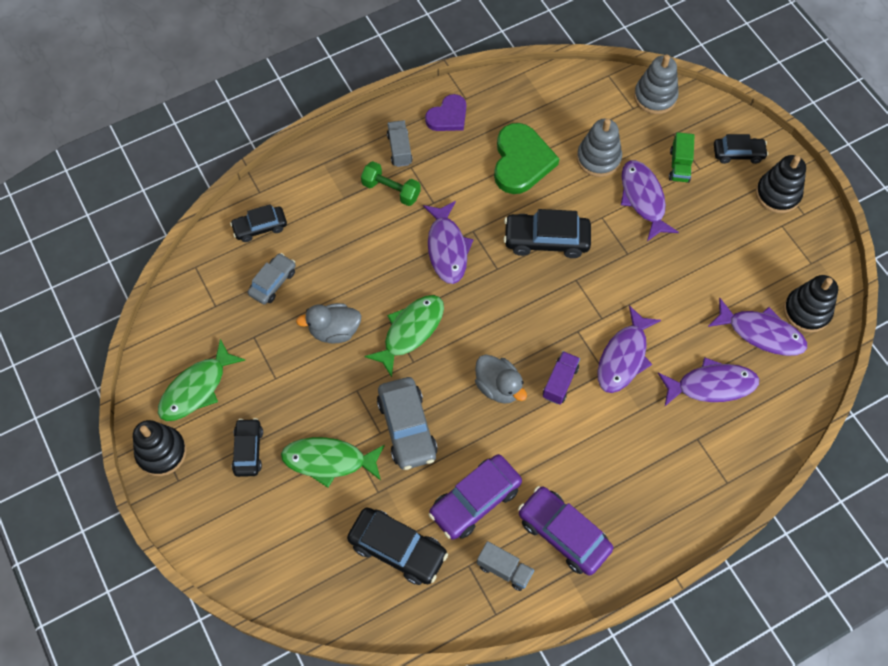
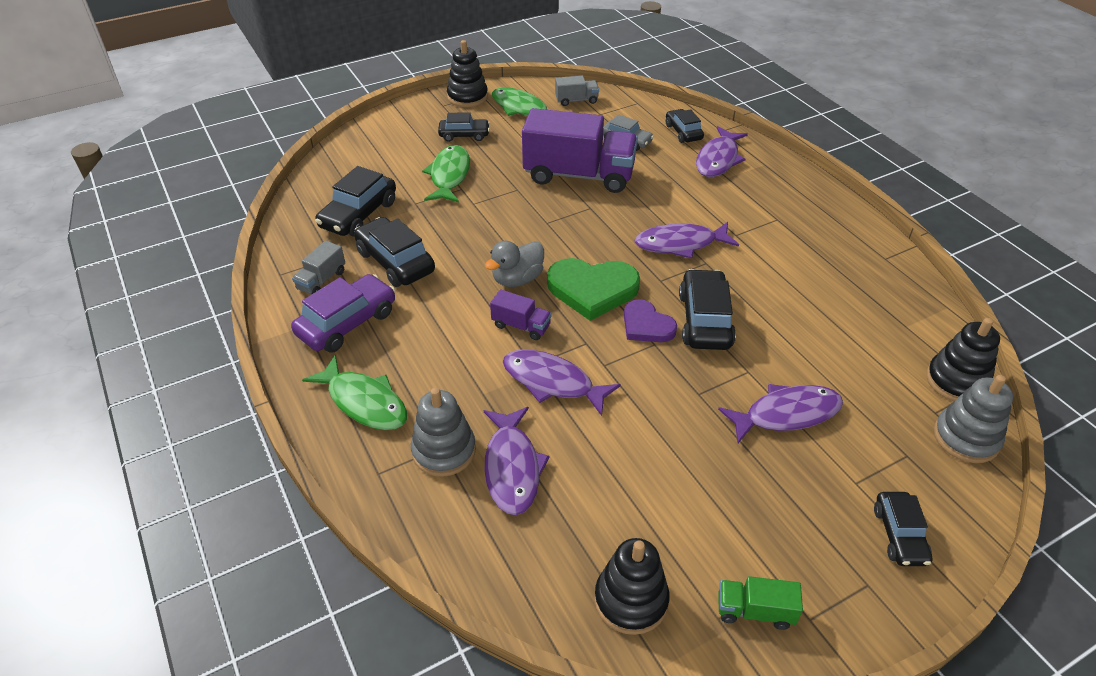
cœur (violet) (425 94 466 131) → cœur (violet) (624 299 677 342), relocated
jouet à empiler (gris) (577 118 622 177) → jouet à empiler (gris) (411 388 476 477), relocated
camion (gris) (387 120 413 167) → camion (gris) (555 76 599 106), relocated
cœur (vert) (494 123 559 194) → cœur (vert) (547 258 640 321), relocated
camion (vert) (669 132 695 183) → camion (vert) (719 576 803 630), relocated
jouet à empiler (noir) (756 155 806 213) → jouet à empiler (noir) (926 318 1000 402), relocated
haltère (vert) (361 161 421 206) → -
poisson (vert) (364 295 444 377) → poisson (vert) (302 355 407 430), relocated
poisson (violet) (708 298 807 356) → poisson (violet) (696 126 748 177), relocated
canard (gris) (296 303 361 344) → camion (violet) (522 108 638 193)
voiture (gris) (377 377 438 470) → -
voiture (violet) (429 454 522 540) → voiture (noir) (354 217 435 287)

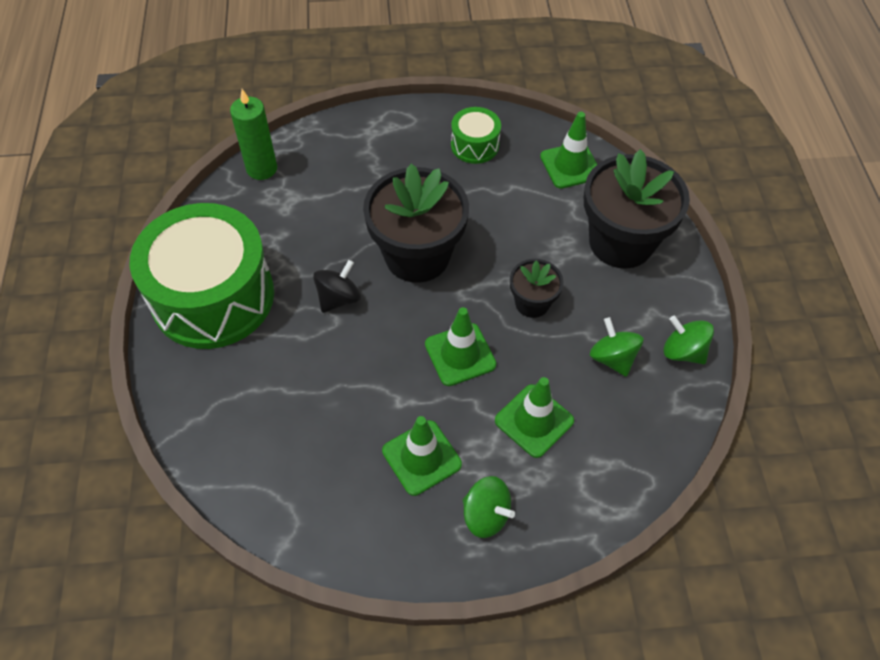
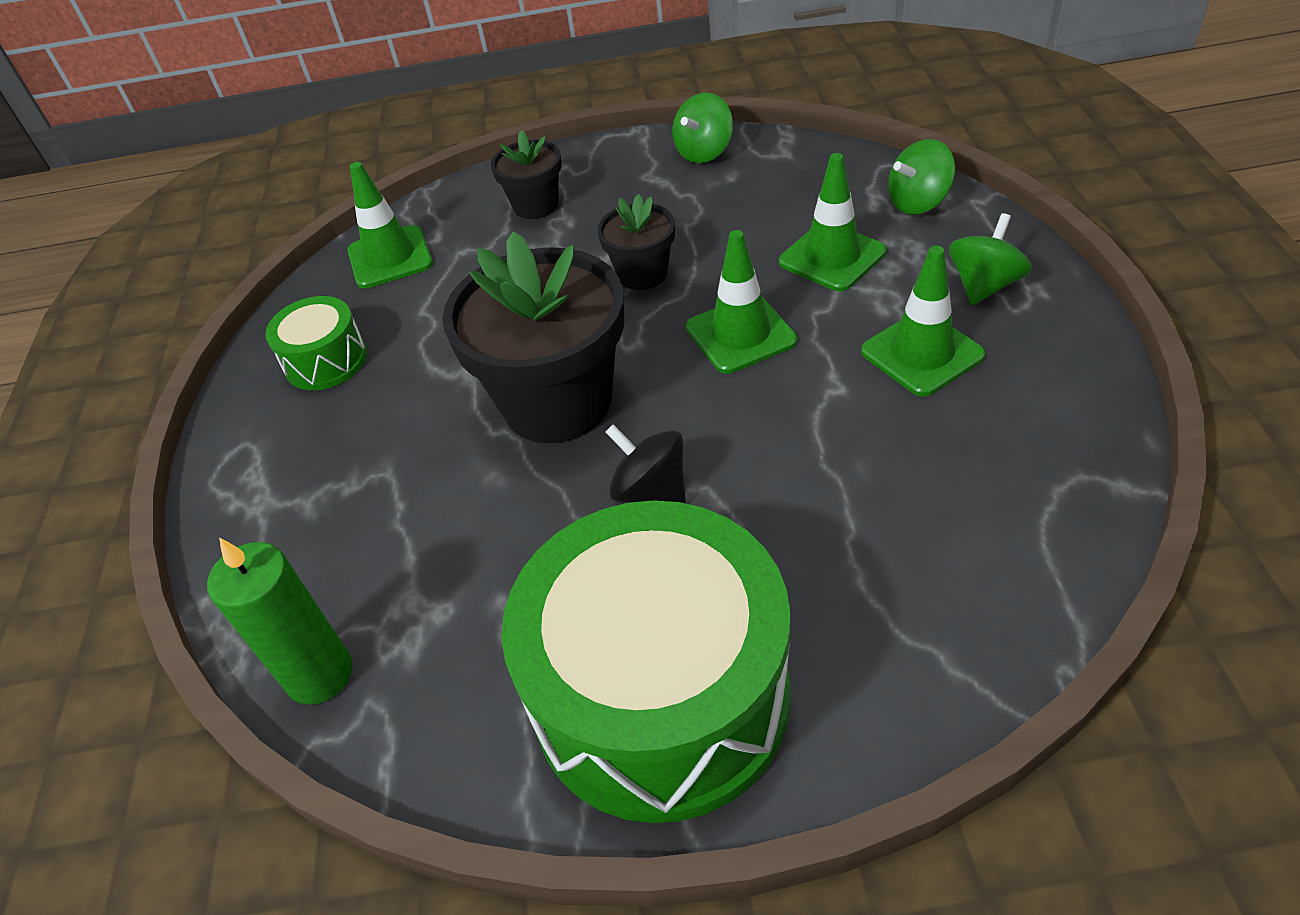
pot de fleurs (noir) (584 149 690 268) → pot de fleurs (noir) (491 130 562 219), x0.51
toupie (vert) (590 317 643 377) → toupie (vert) (888 139 955 215), relocated

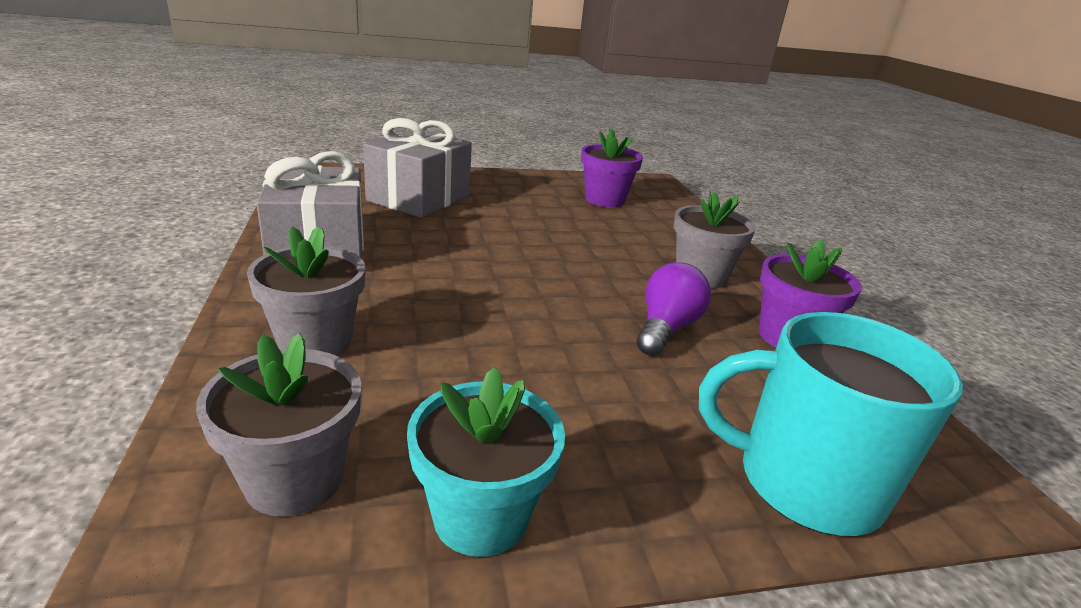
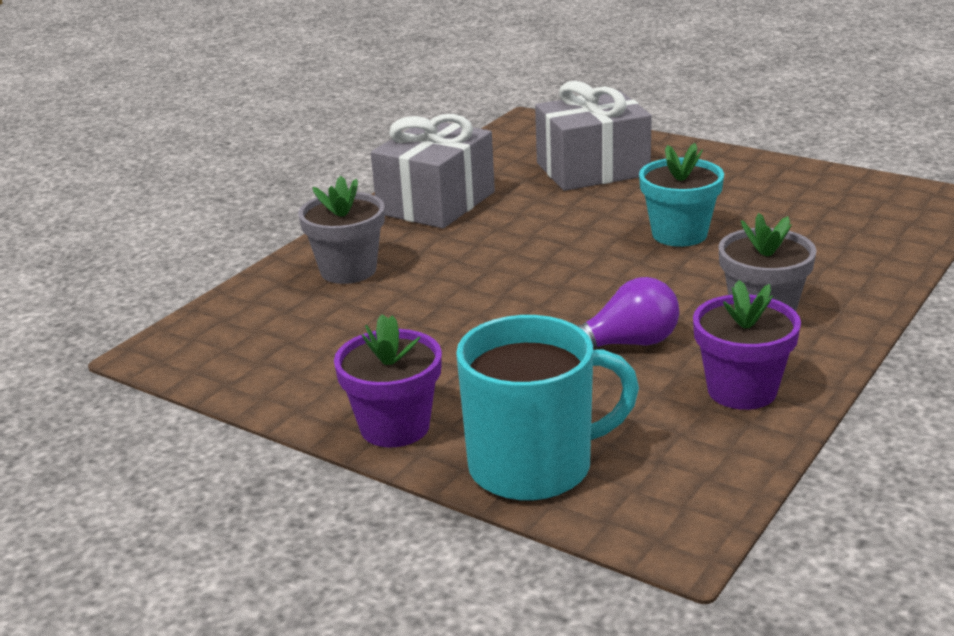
pot de fleurs (violet) (581 129 643 207) → pot de fleurs (violet) (334 314 442 447), relocated
tasse (turquoise) (699 312 963 536) → tasse (turquoise) (456 315 639 501), 105 degrees clockwise
pot de fleurs (gris) (196 333 361 517) → -
pot de fleurs (turquoise) (407 367 565 557) → pot de fleurs (turquoise) (639 143 724 247), relocated

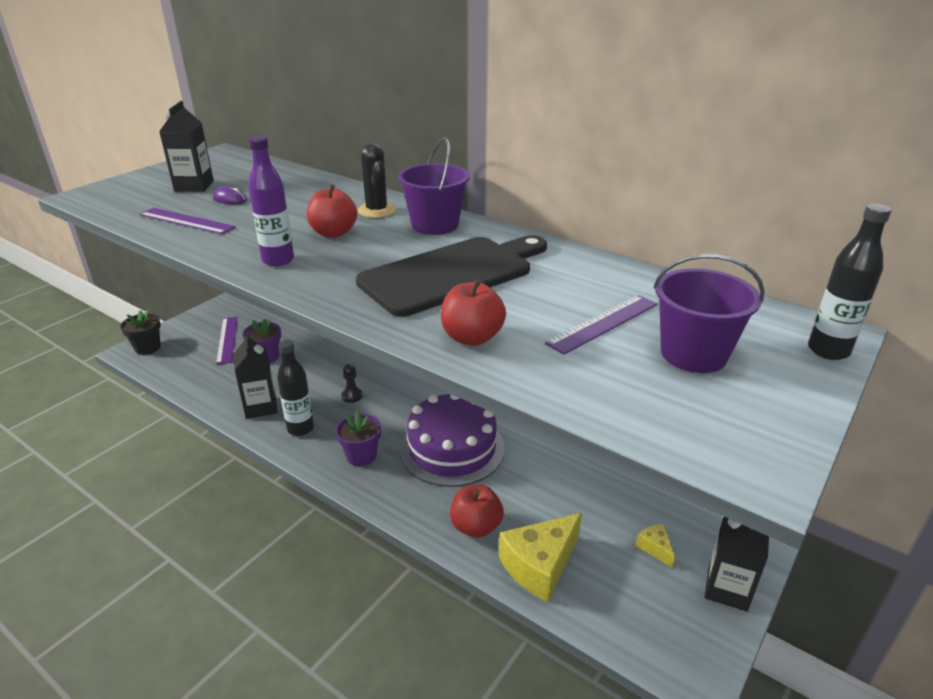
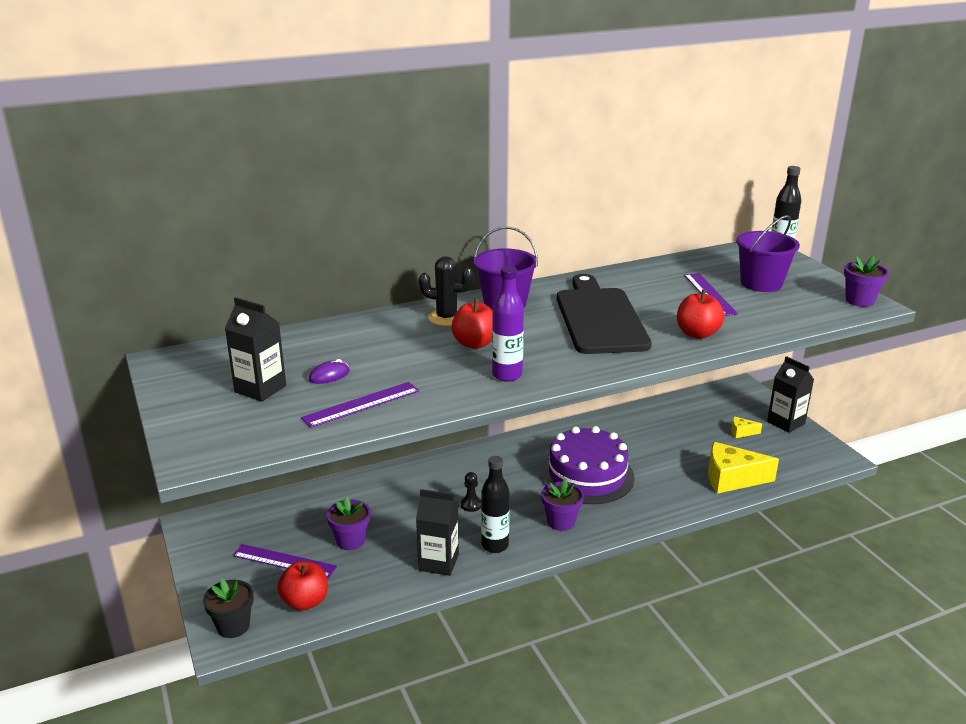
pomme (rouge) (450 485 504 538) → pomme (rouge) (277 561 328 611), relocated
fromage (jaune) (499 513 582 602) → fromage (jaune) (708 442 779 494), 105 degrees clockwise
- → pot de fleurs (violet) (844 255 889 307)

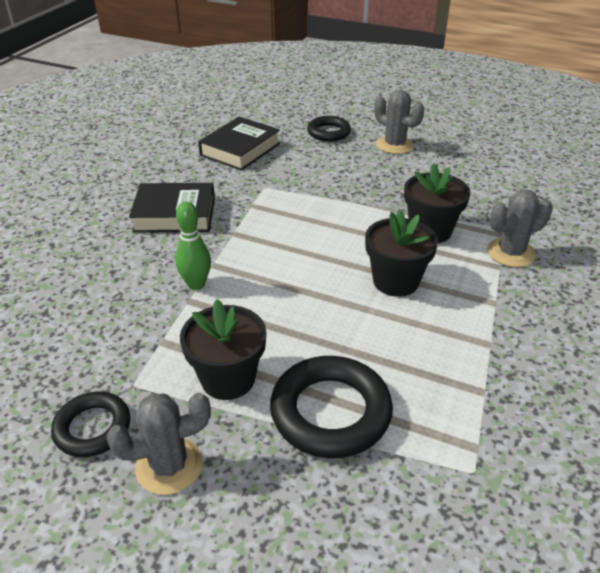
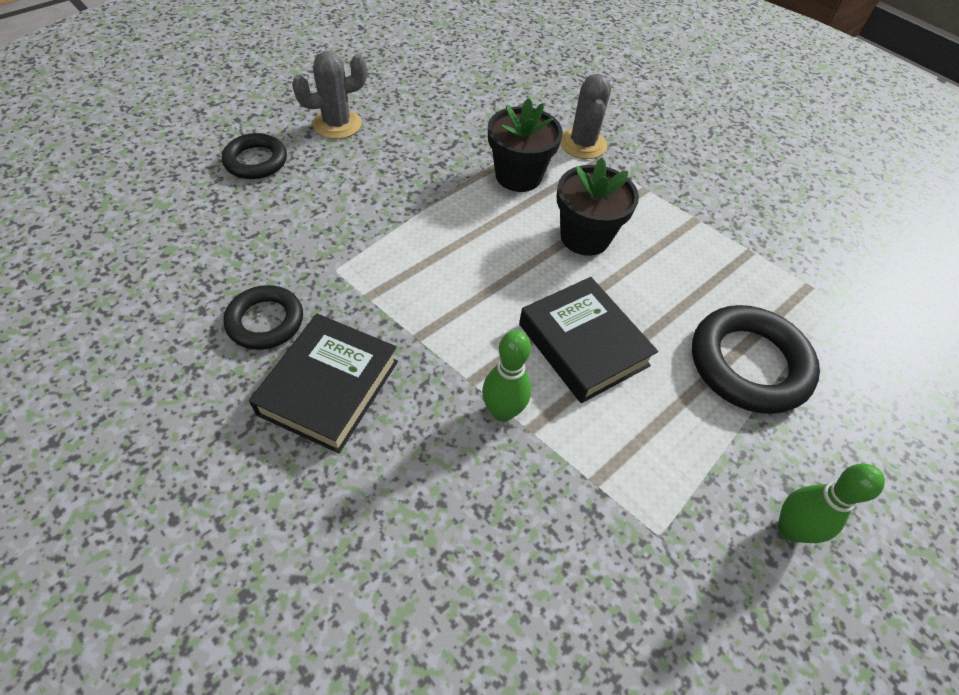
livre (noir) (198 117 280 171) → livre (noir) (519 277 658 403), relocated
pot de fleurs (noir) (180 299 267 400) → -
anneau (noir) (51 392 130 457) → anneau (noir) (223 285 303 350), relocated
cactus (gris) (106 393 211 495) → quille (vert) (778 464 885 543)

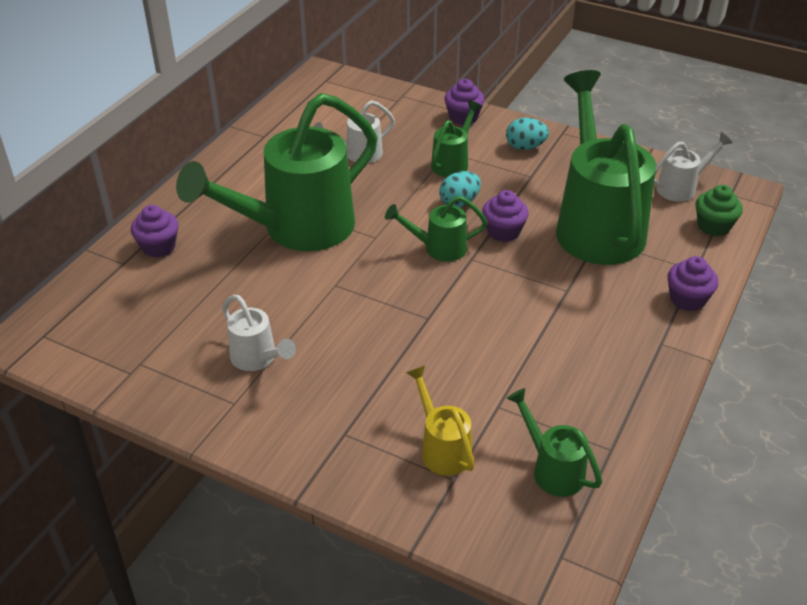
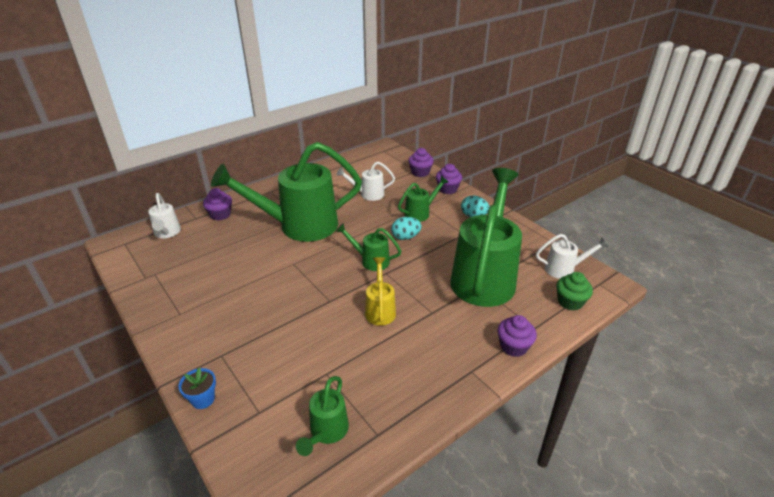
muffin (violet) (482 190 529 242) → muffin (violet) (408 148 434 177), relocated
arrosoir (blanc) (222 295 296 371) → arrosoir (blanc) (148 193 181 238), relocated
arrosoir (jaune) (406 366 474 476) → arrosoir (jaune) (365 257 396 326), relocated
arrosoir (vert) (506 388 602 497) → arrosoir (vert) (296 376 349 456), 150 degrees counterclockwise
- → pot de fleurs (bleu) (179 368 216 409)

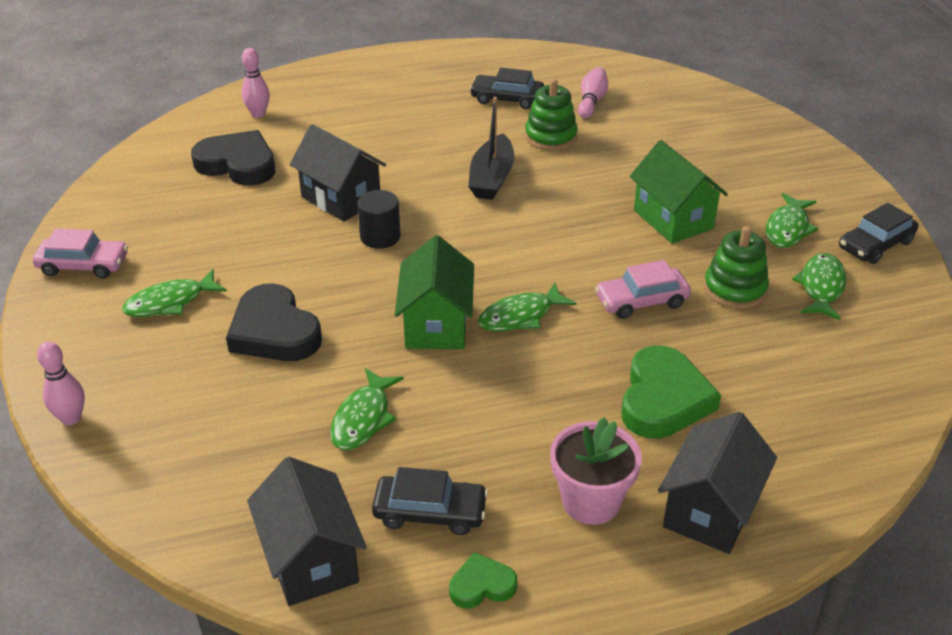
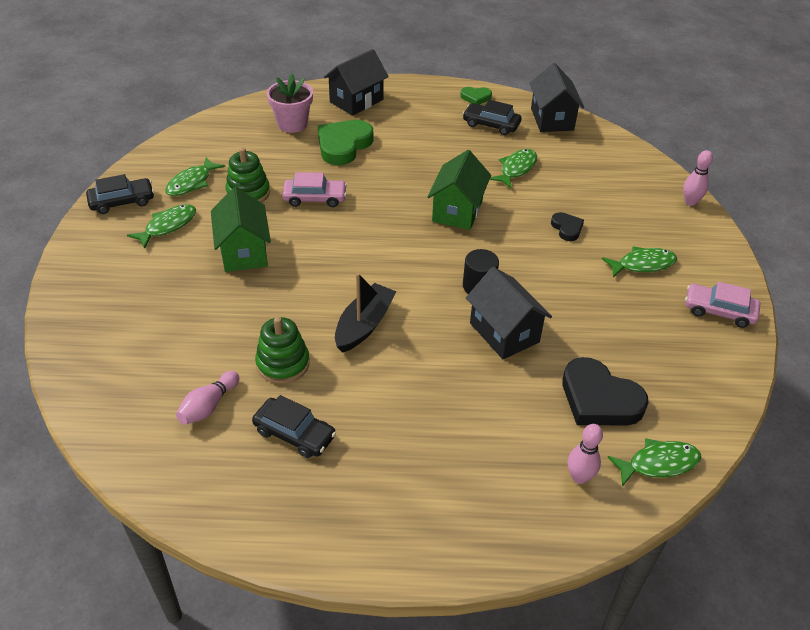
cœur (noir) (226 283 322 361) → cœur (noir) (551 212 584 241), x0.52
poisson (vert) (478 283 577 332) → poisson (vert) (608 438 701 487), relocated
pot de fleurs (rose) (550 417 642 525) → pot de fleurs (rose) (267 74 313 133), relocated

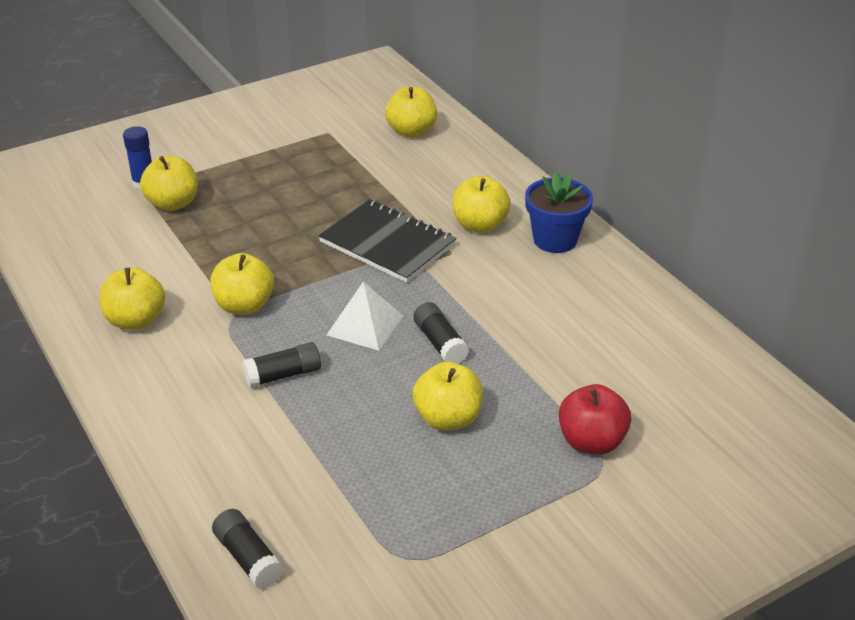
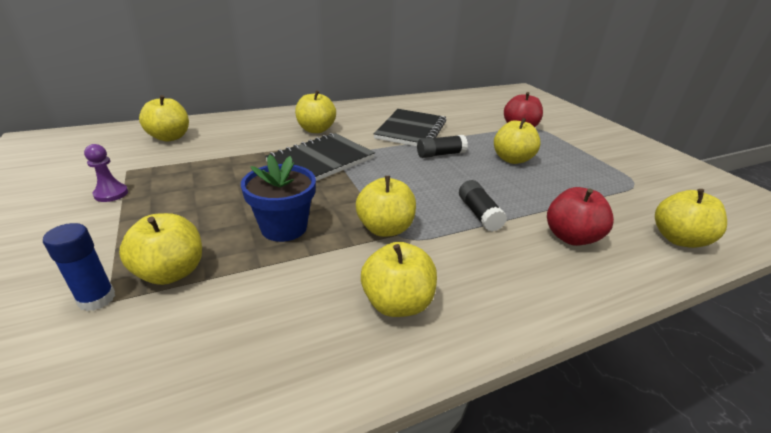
pot de fleurs (bleu) (525 172 593 253) → pot de fleurs (bleu) (241 154 316 242), relocated
pyramide (blanc) (327 282 403 351) → -
bâton de colle (noir) (212 509 284 589) → pomme (jaune) (655 189 727 248)
- → carnet (noir) (374 109 446 146)
- → pion (violet) (84 144 128 202)
- → pomme (rouge) (547 187 614 246)

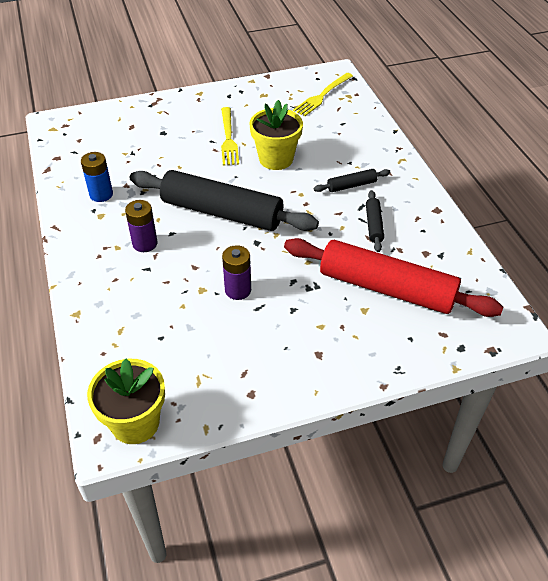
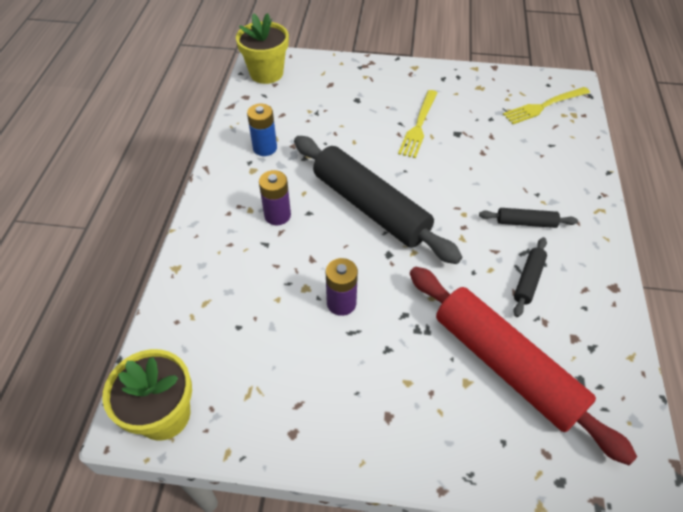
pot de fleurs (jaune) (249 100 303 170) → pot de fleurs (jaune) (236 13 289 84), relocated

